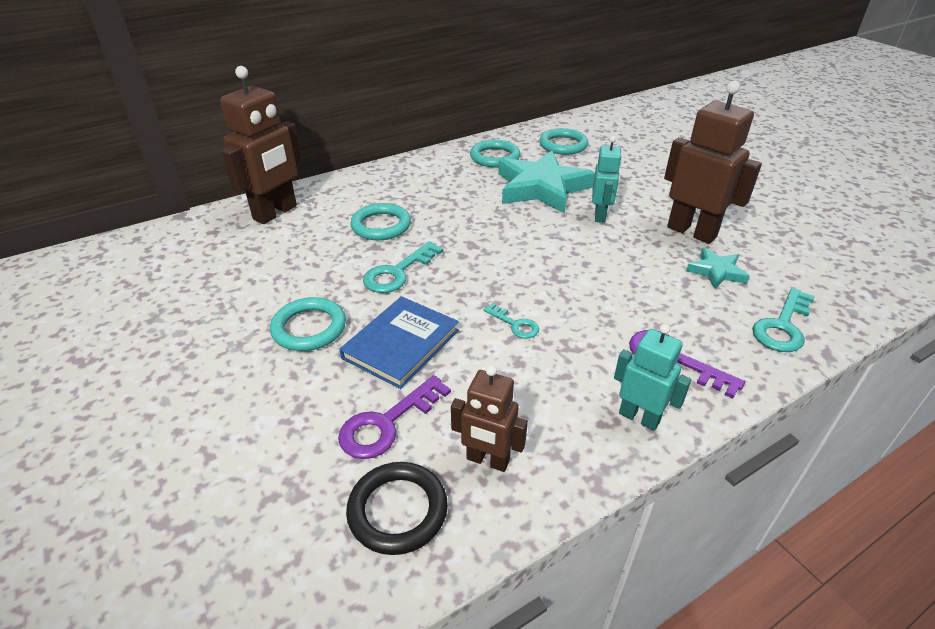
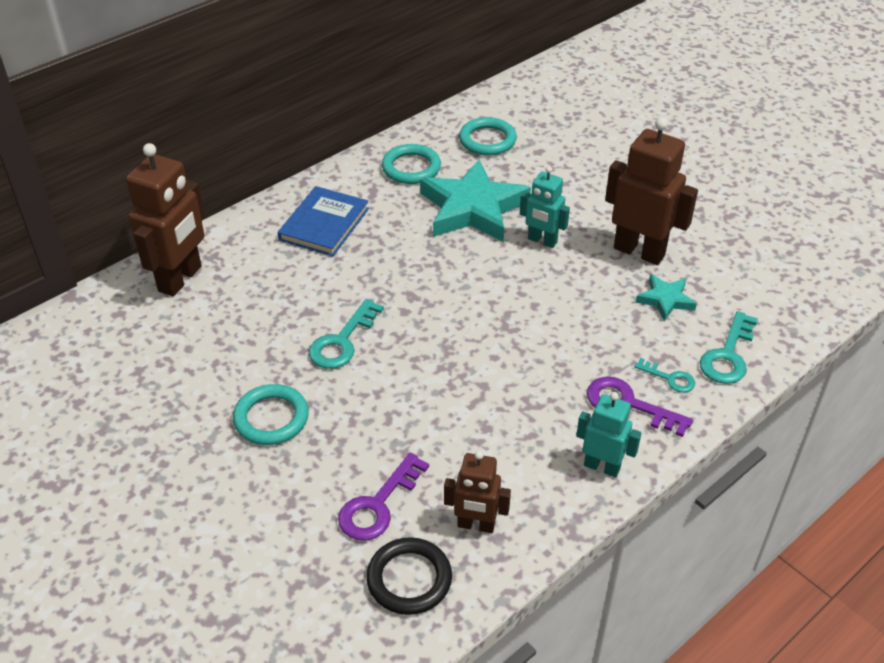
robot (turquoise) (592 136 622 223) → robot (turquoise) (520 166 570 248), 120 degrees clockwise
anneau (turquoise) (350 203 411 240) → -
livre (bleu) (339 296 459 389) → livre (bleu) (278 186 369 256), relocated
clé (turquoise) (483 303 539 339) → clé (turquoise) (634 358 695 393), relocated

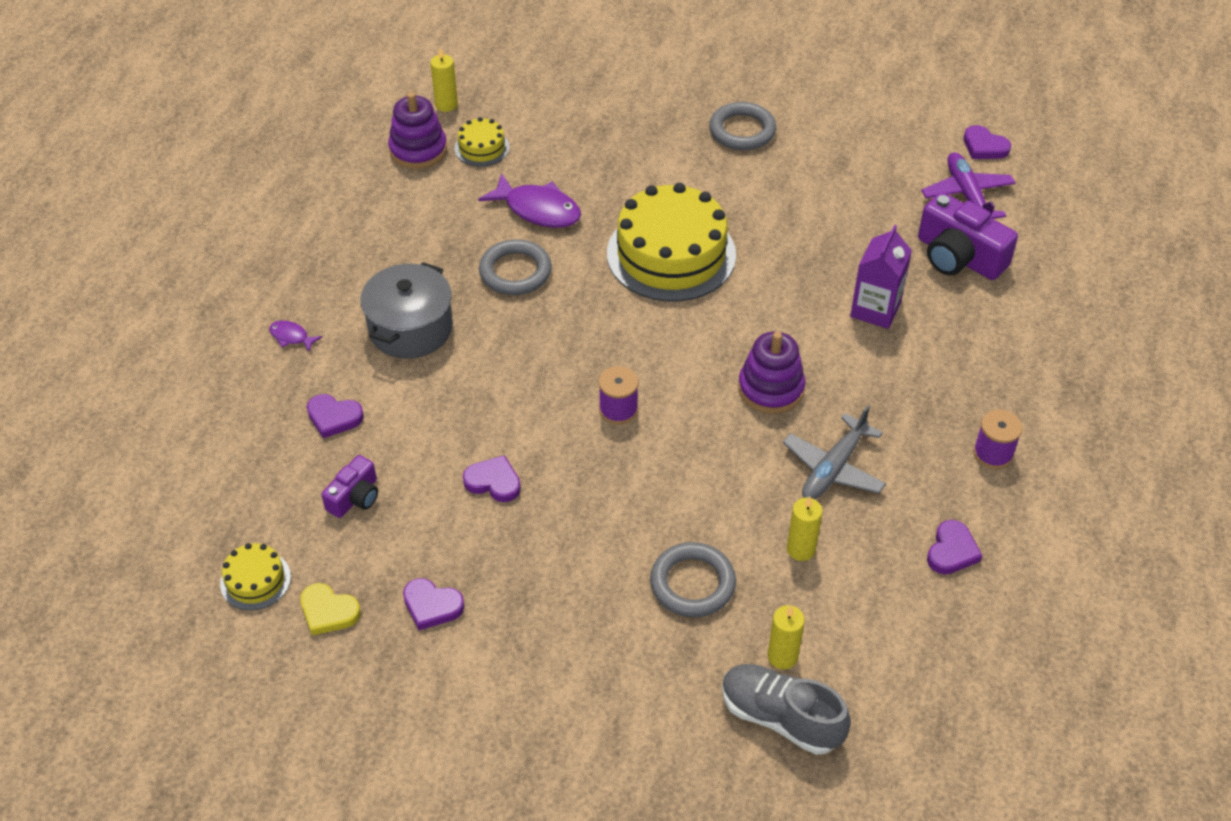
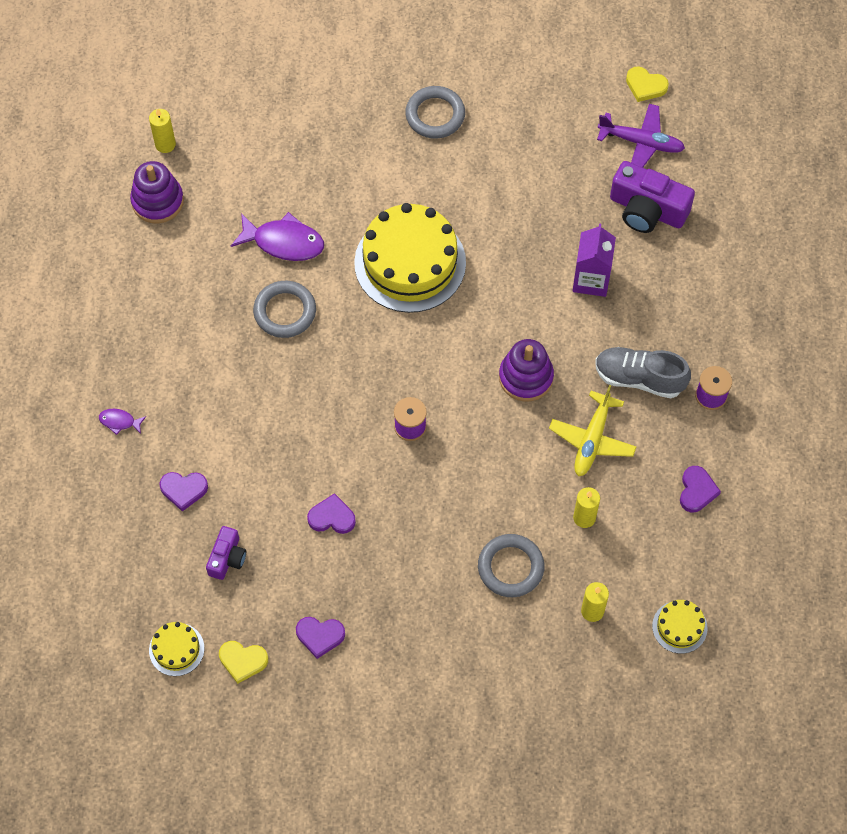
gâteau (jaune) (454 117 510 167) → gâteau (jaune) (652 600 708 654), relocated
cœur (violet) (964 125 1011 159) → cœur (jaune) (626 66 669 102)
avion (violet) (921 152 1015 219) → avion (violet) (597 104 685 168), 135 degrees clockwise
marmite (gris) (360 262 453 359) → -
avion (gris) (783 405 886 499) → avion (jaune) (549 385 636 476)
chaussure (gris) (722 664 851 755) → chaussure (gris) (595 347 691 398), relocated

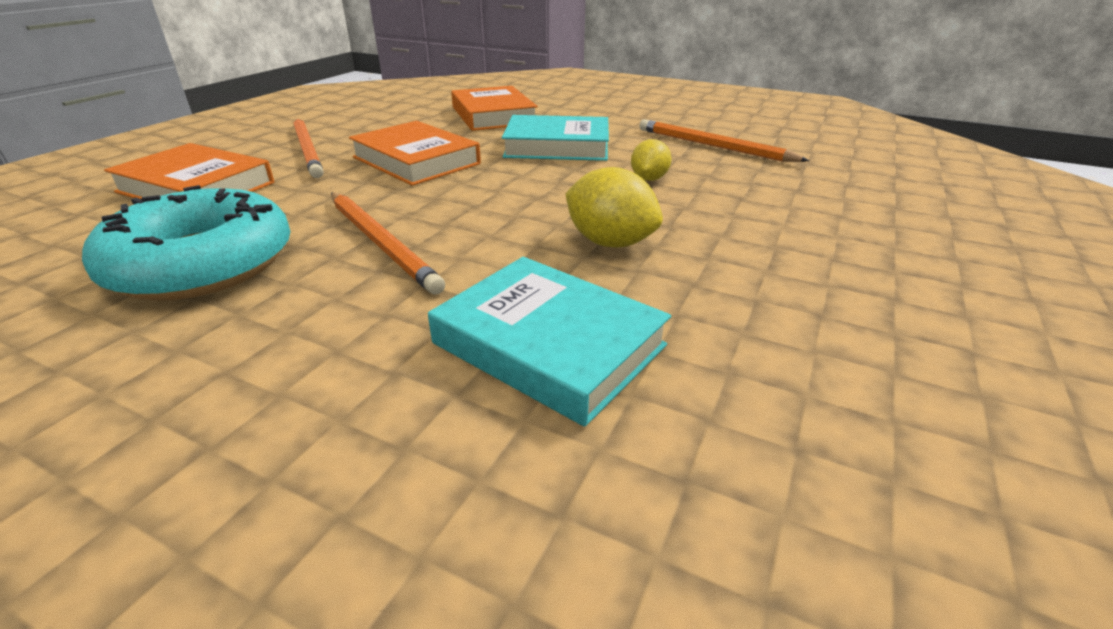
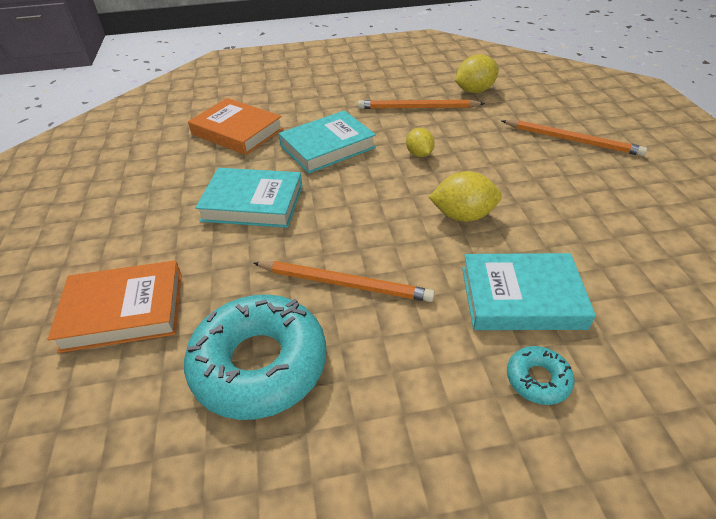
crayon (orange) (293 118 324 178) → crayon (orange) (502 120 647 156), relocated
livre (orange) (349 121 481 186) → livre (turquoise) (195 168 303 228)
- → citron (jaune) (455 54 499 93)
- → beignet (turquoise) (507 346 574 405)

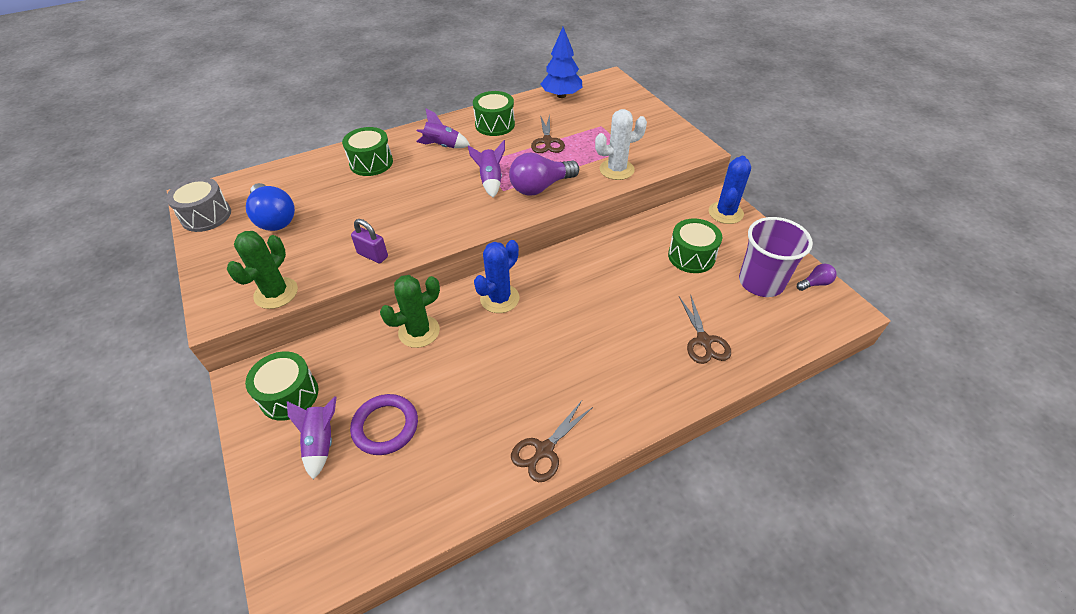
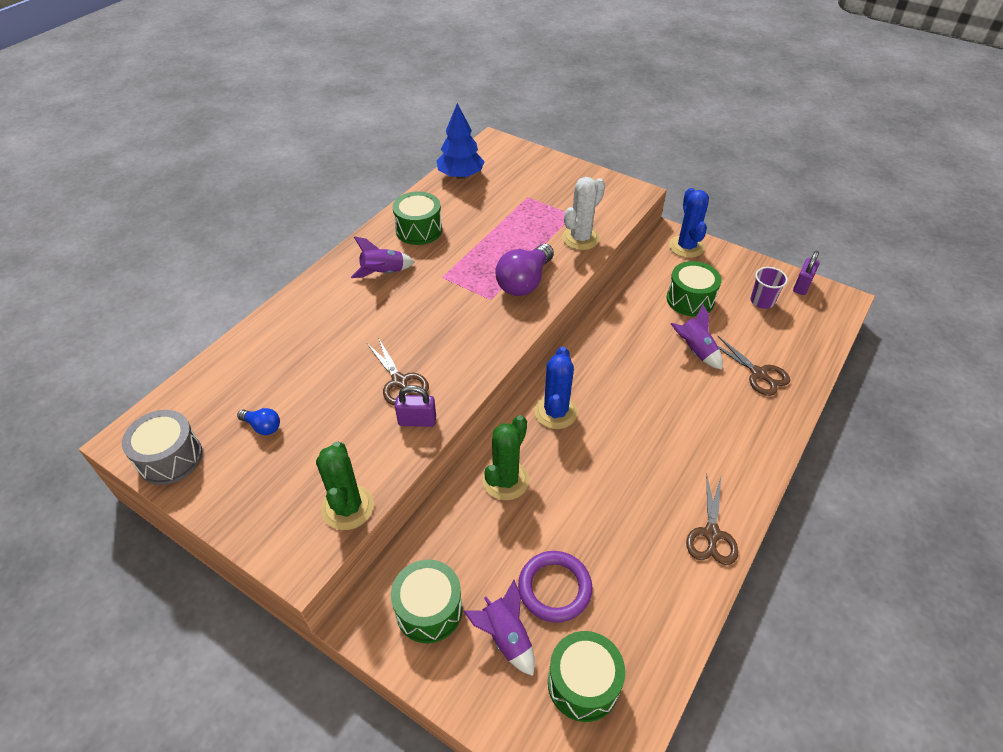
ciseaux (marron) (531 115 565 153) → ciseaux (marron) (367 338 429 406), relocated
tambour (vert) (342 127 393 176) → tambour (vert) (548 631 625 722), relocated
fusée (violet) (468 140 505 197) → fusée (violet) (671 304 723 370), relocated
ampoule (bleu) (246 183 295 231) → ampoule (bleu) (237 408 280 435), x0.50
gobelet (violet) (739 217 813 297) → gobelet (violet) (750 267 788 309), x0.55
ampoule (violet) (797 264 837 291) → cadenas (violet) (793 251 820 295)

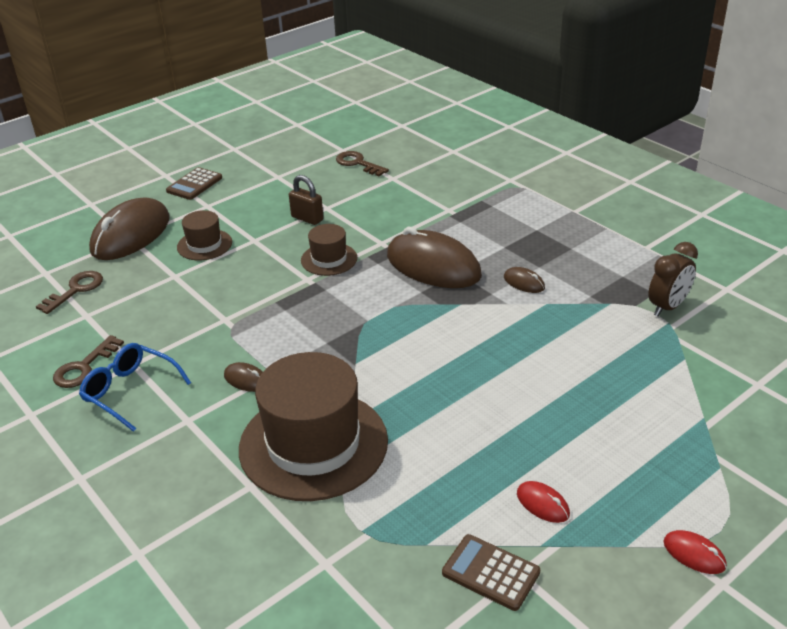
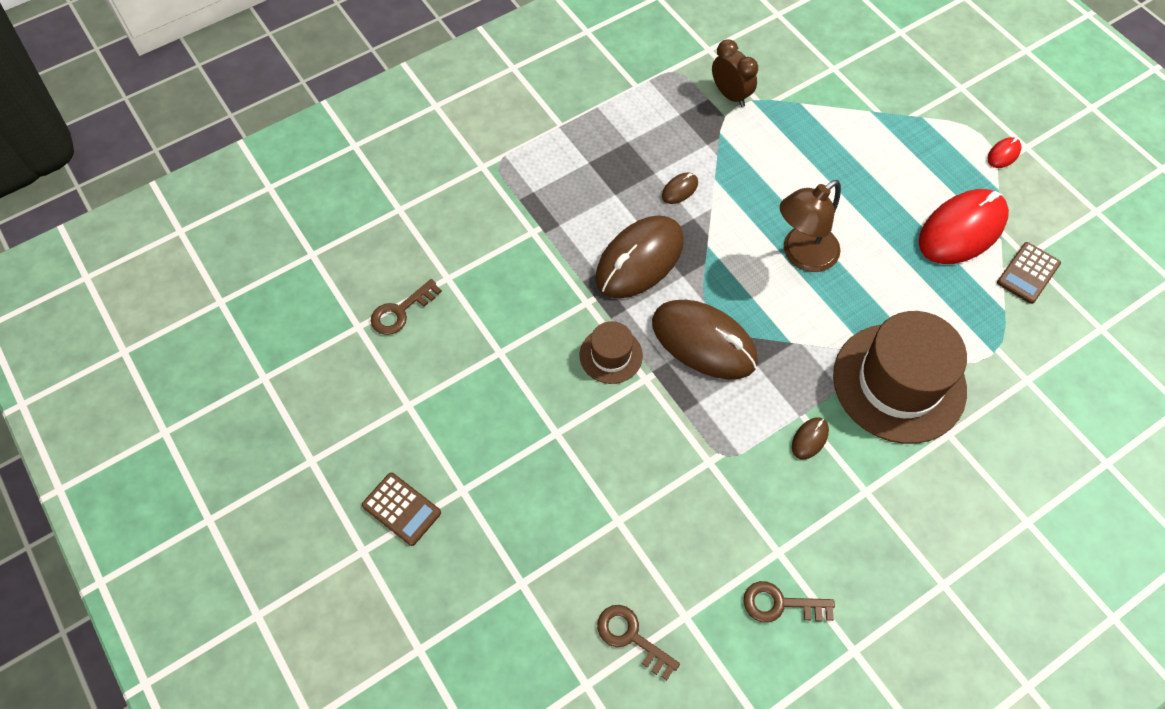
cadenas (marron) (289 175 324 225) → -
souris (marron) (89 197 170 260) → souris (marron) (652 300 758 379), relocated
chapeau (marron) (177 210 232 260) → -
clé (marron) (53 335 124 388) → clé (marron) (743 581 835 623), 150 degrees clockwise
lunettes (bleu) (79 343 191 432) → -
souris (rouge) (517 481 570 523) → souris (rouge) (919 189 1009 264), x2.39
- → lampe (marron) (780 180 841 272)

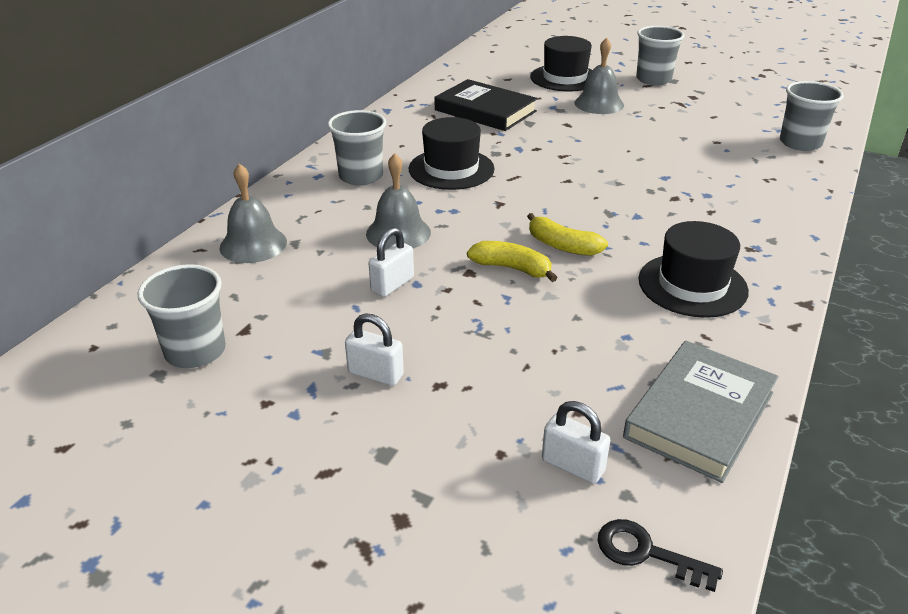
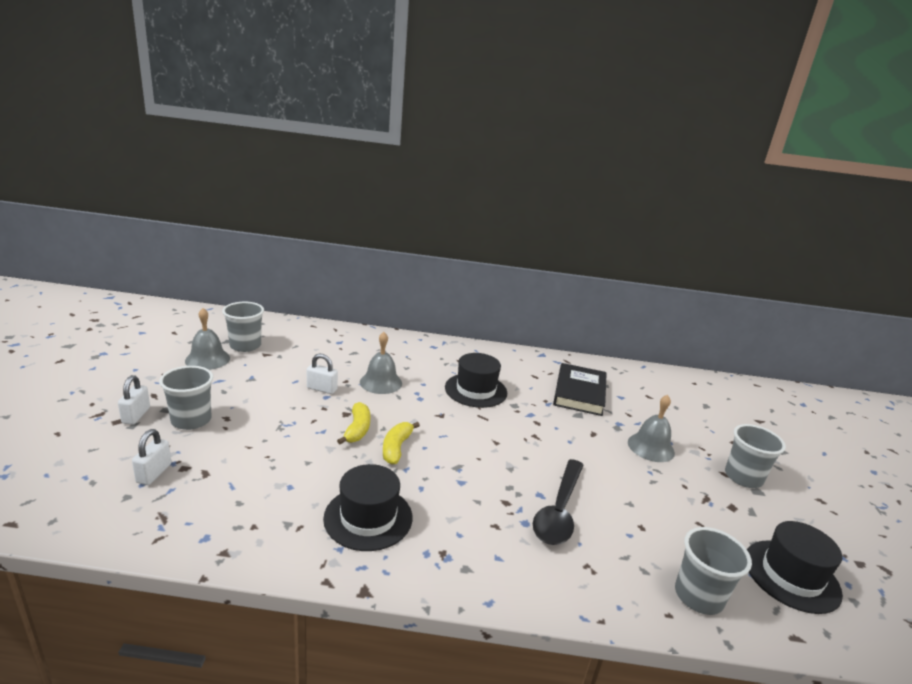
chapeau (noir) (530 36 592 92) → chapeau (noir) (747 521 843 614), relocated
gobelet (gris) (328 110 386 185) → gobelet (gris) (159 366 213 430), relocated
cloche (gris) (220 164 287 263) → cloche (gris) (185 308 230 370), relocated
cadenas (blanc) (345 313 404 386) → cadenas (blanc) (118 375 150 425), relocated
livre (gris) (623 341 778 483) → -
clé (noir) (597 519 723 592) → -
- → cuillère (noir) (533 459 584 545)

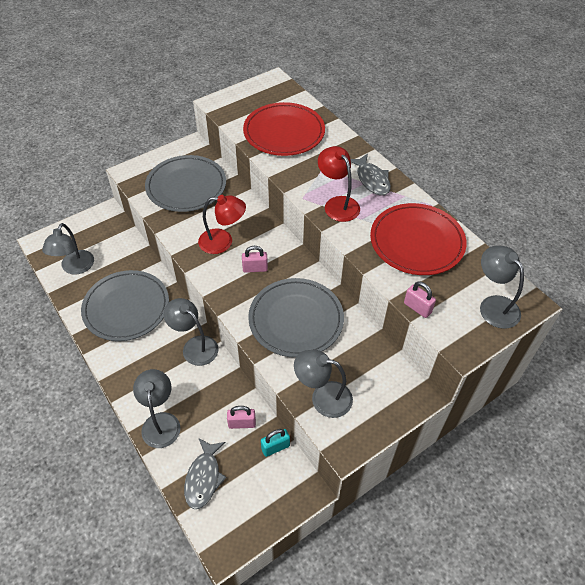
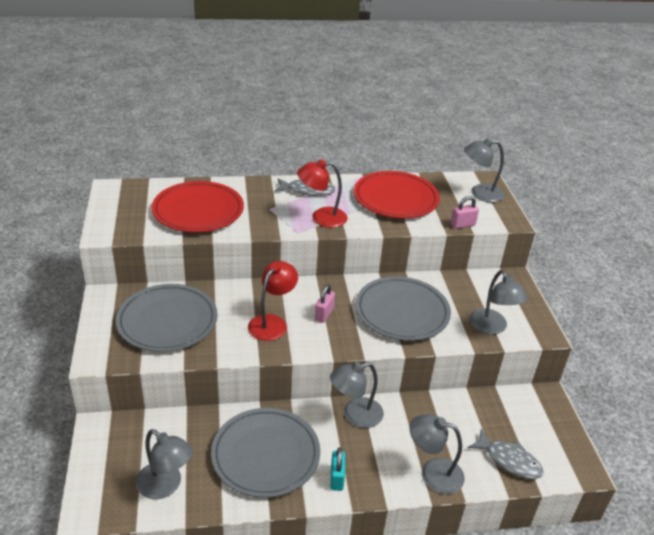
lampe (gris) (294 350 353 418) → lampe (gris) (469 270 528 334), 60 degrees counterclockwise
cadenas (rose) (227 406 256 429) → -
cadenas (turquoise) (261 429 290 457) → cadenas (turquoise) (330 447 345 491), relocated

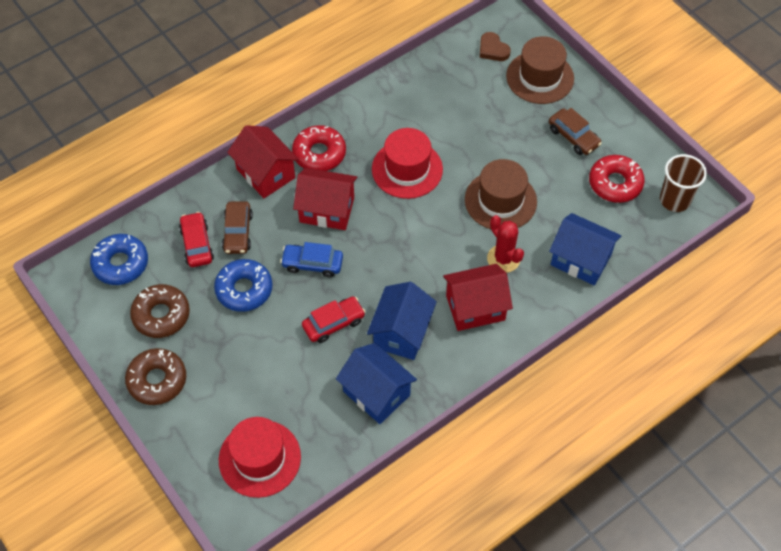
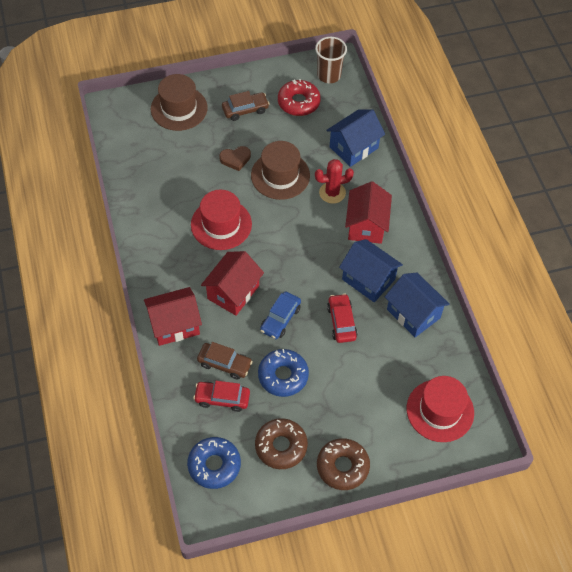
cœur (marron) (480 32 511 61) → cœur (marron) (219 146 251 171), relocated
beignet (rouge) (292 125 346 171) → -
maison (bleu) (336 343 417 424) → maison (bleu) (385 273 450 337), 75 degrees clockwise

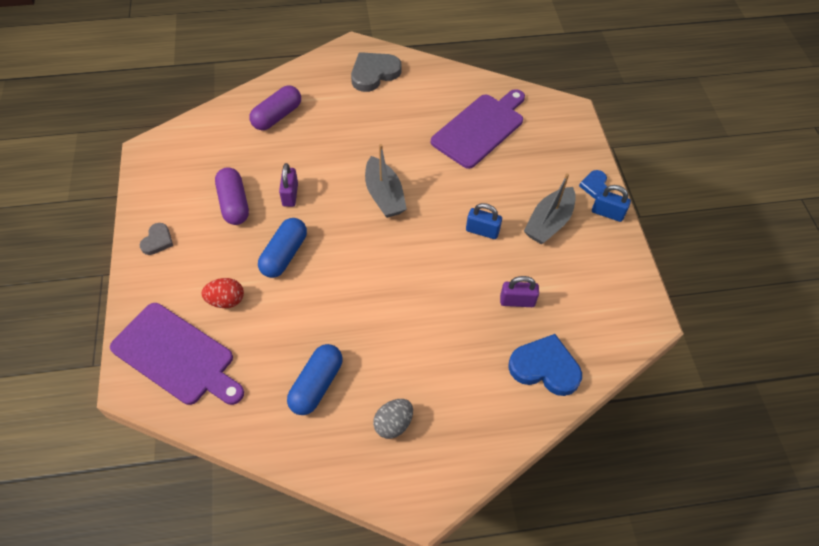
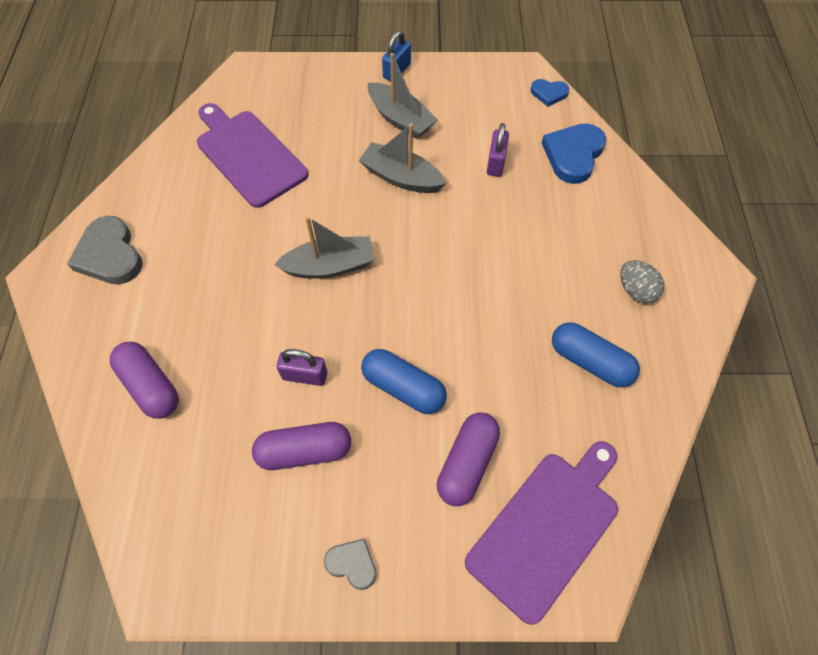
cœur (bleu) (579 170 607 199) → cœur (bleu) (531 79 569 107), relocated
cadenas (bleu) (466 203 502 239) → bateau (gris) (359 124 446 193)
œuf (rouge) (202 278 244 308) → gélule (violet) (437 412 500 506)

